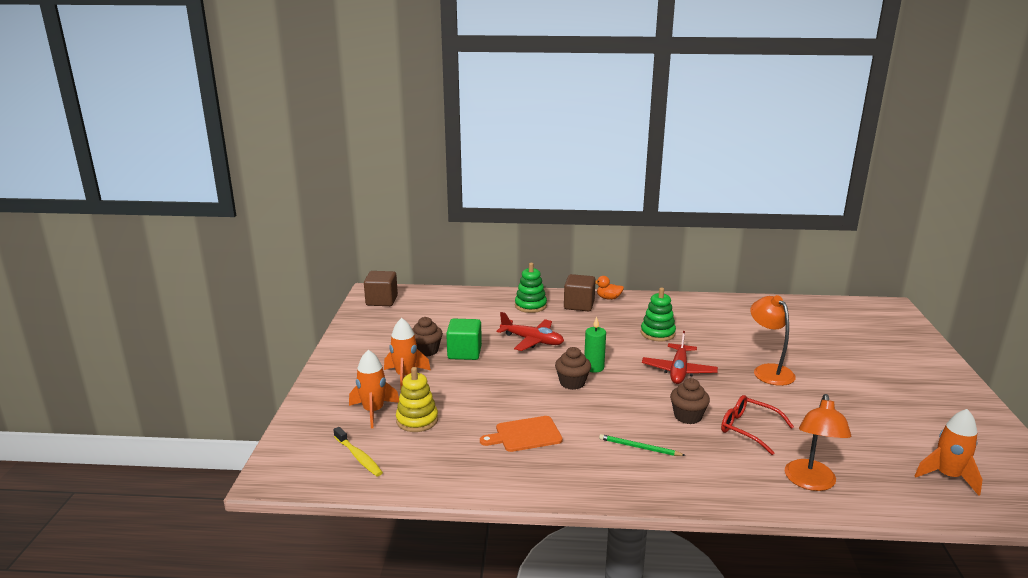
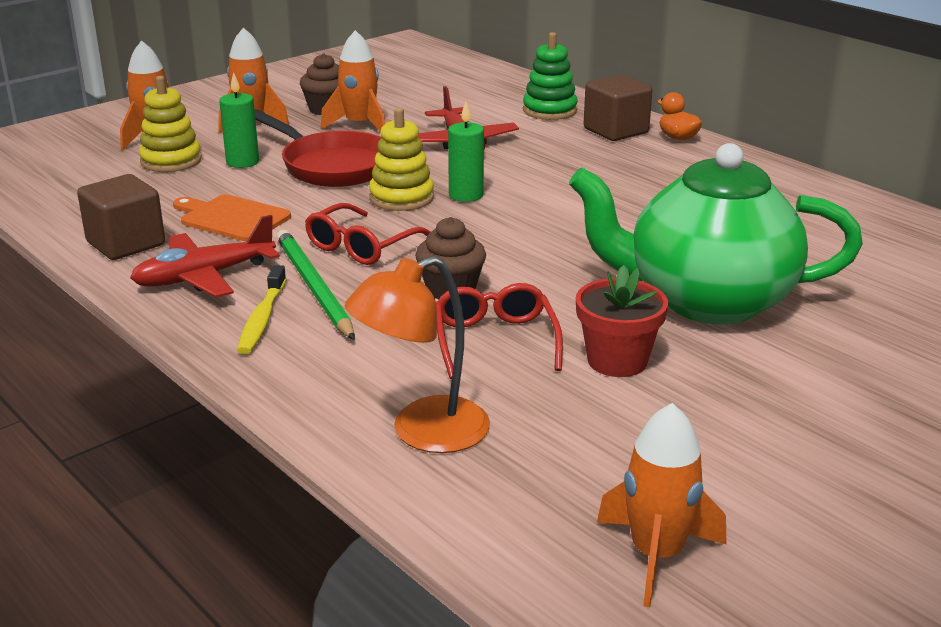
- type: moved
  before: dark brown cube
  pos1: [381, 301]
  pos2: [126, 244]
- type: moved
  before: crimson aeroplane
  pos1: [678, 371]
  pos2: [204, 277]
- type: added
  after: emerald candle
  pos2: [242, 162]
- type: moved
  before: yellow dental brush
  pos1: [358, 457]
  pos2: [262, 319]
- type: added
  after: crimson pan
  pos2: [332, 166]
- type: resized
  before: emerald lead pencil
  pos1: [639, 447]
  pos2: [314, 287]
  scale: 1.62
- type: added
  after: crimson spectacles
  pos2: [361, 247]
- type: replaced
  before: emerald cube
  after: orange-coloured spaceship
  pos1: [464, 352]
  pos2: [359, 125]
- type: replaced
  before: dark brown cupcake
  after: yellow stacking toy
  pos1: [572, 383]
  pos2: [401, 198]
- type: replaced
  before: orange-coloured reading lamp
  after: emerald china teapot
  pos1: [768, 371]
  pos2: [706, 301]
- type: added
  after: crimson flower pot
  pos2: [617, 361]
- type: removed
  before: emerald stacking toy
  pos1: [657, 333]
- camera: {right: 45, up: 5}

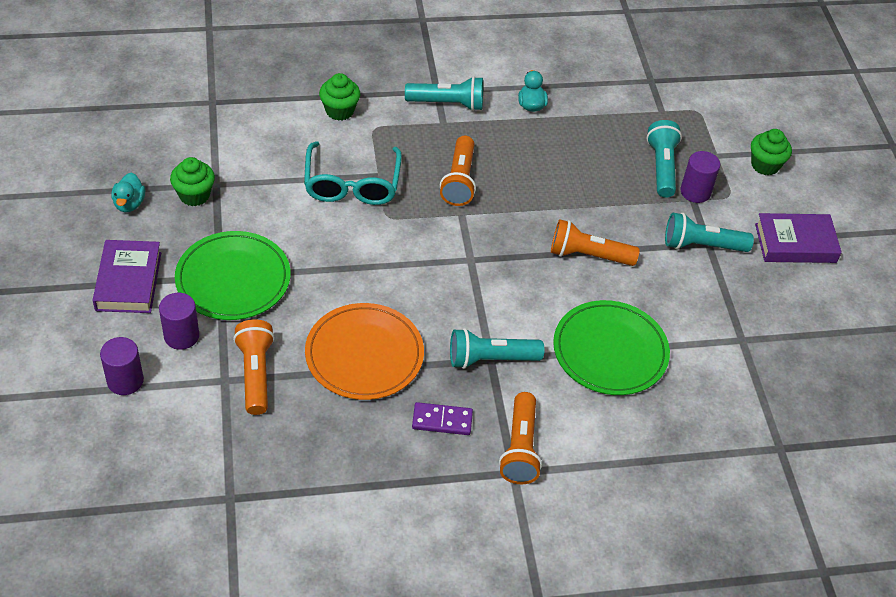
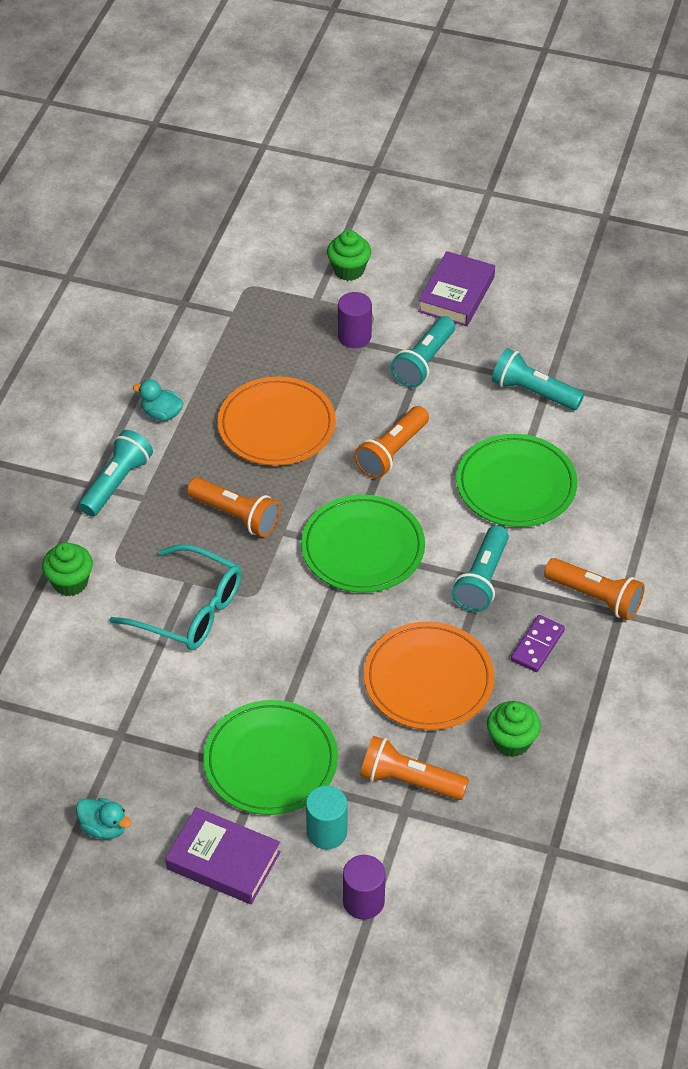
- type: added
  after: orange-coloured plate
  pos2: [276, 425]
- type: added
  after: emerald plate
  pos2: [363, 548]
- type: recoloured
  before: purple cylinder
  after: turquoise cylinder
  pos1: [181, 336]
  pos2: [327, 832]
- type: moved
  before: emerald cupcake
  pos1: [194, 195]
  pos2: [511, 741]
- type: moved
  before: turquoise flashlight
  pos1: [661, 167]
  pos2: [533, 392]
- camera: {right: -60, up: 0}

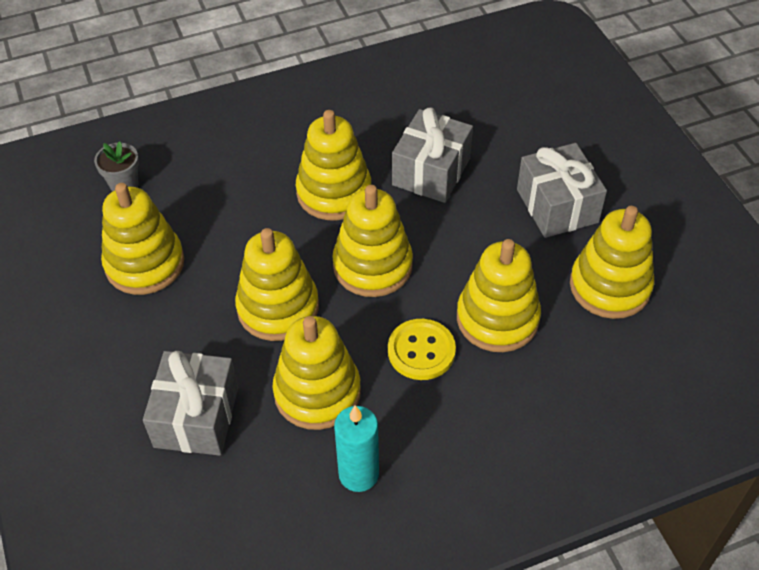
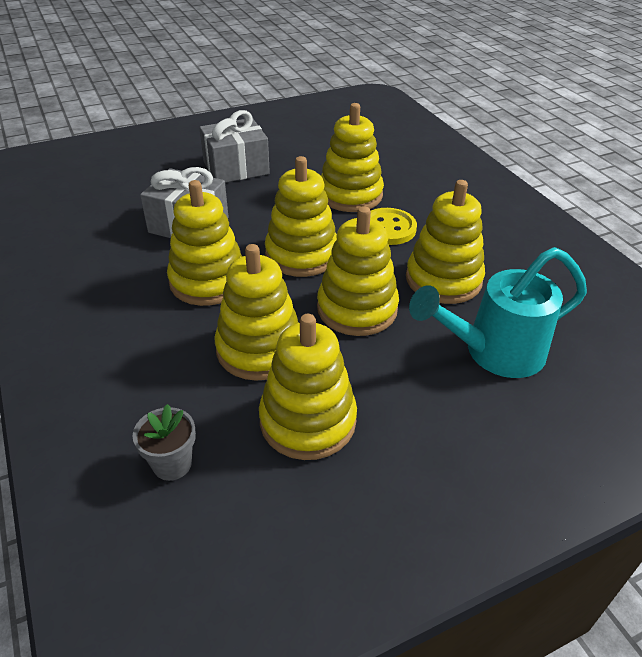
- type: moved
  before: yellow stacking toy
  pos1: [610, 286]
  pos2: [259, 349]
- type: replaced
  before: grey gift
  after: turquoise watering can
  pos1: [196, 417]
  pos2: [494, 352]
- type: removed
  before: turquoise candle
  pos1: [358, 474]
- camera: {right: -95, up: -10}

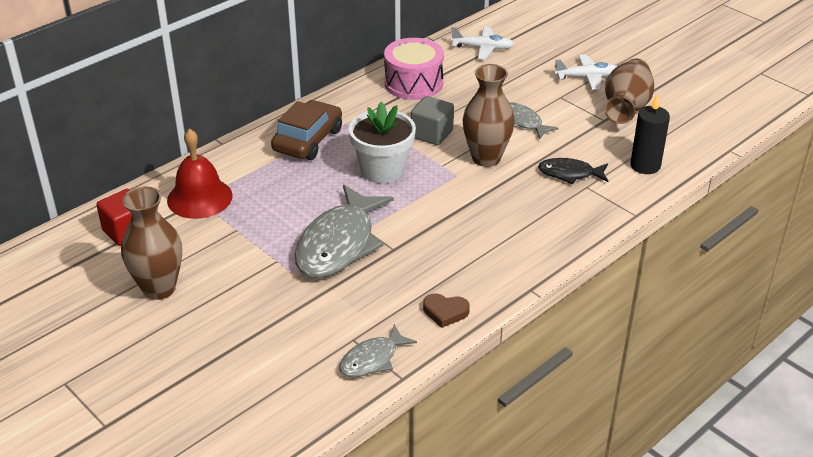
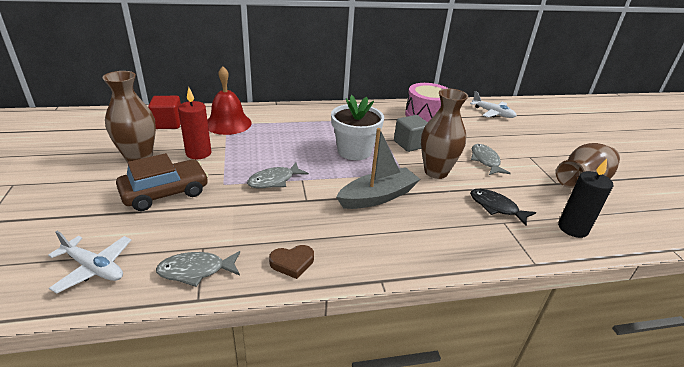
- type: moved
  before: pure white aeroplane
  pos1: [587, 77]
  pos2: [94, 268]
- type: moved
  before: dark brown automobile
  pos1: [308, 140]
  pos2: [165, 192]
- type: added
  after: crimson candle
  pos2: [198, 153]
- type: resized
  before: grey fish figure
  pos1: [339, 244]
  pos2: [274, 180]
  scale: 0.53
- type: turned
  before: dark brown heart
  pos1: [445, 312]
  pos2: [292, 263]
  turn: -60
- type: added
  after: grey sailboat
  pos2: [378, 197]
- camera: {right: 30, up: -5}

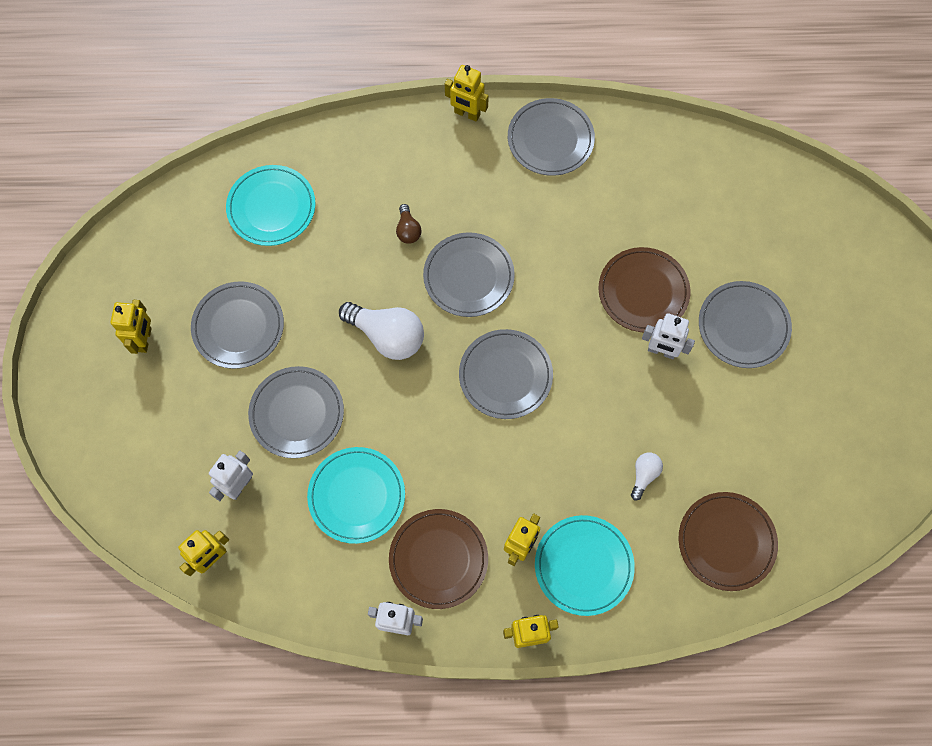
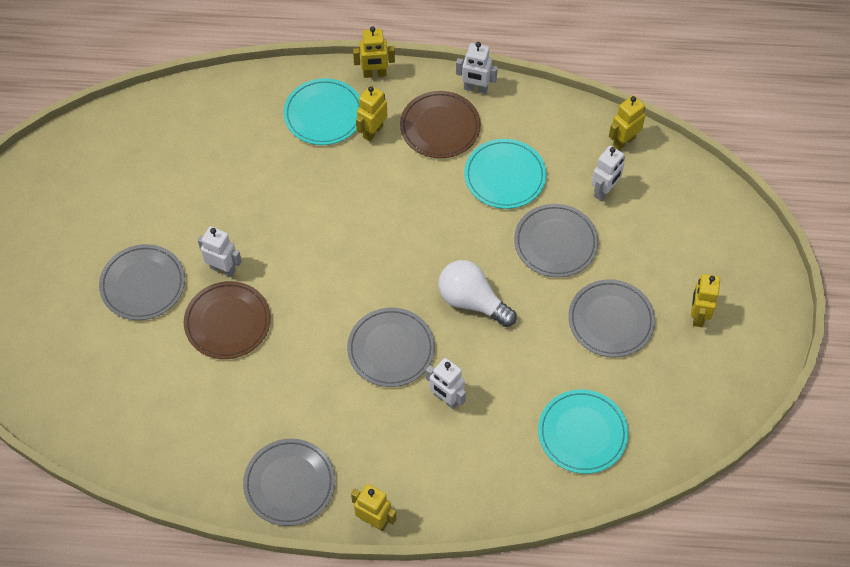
- type: replaced
  before: dark brown bulb
  after: pure white robot
  pos1: [408, 230]
  pos2: [446, 399]
- type: removed
  before: grey plate
  pos1: [505, 375]
- type: removed
  before: pure white bulb
  pos1: [644, 475]
- type: removed
  before: dark brown plate
  pos1: [726, 542]
- camera: {right: -175, up: -10}

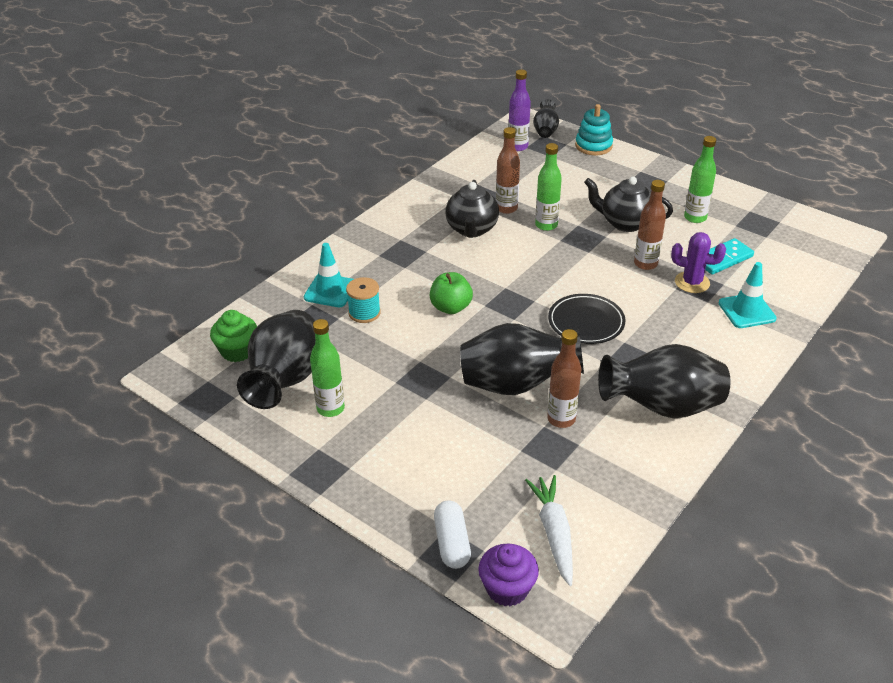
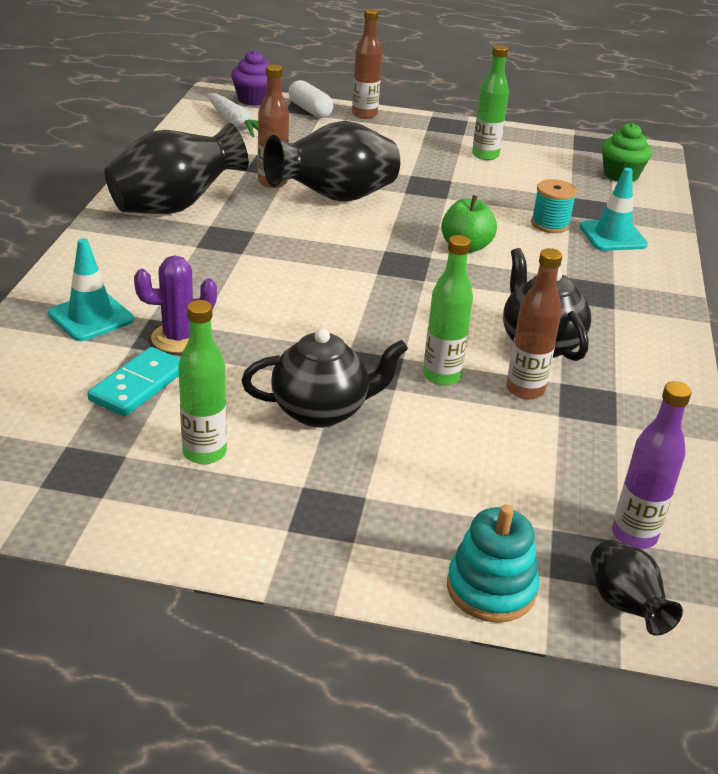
- type: moved
  before: dark brown flask
  pos1: [645, 264]
  pos2: [364, 114]
- type: removed
  before: black vase
  pos1: [285, 380]
- type: removed
  before: black plate
  pos1: [586, 322]
- camera: {right: 150, up: -5}

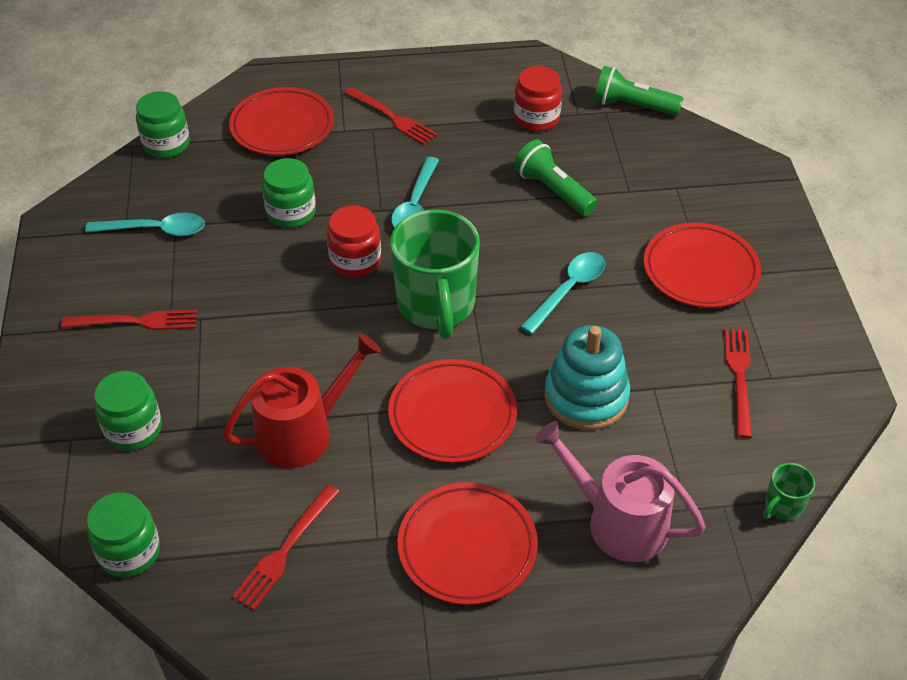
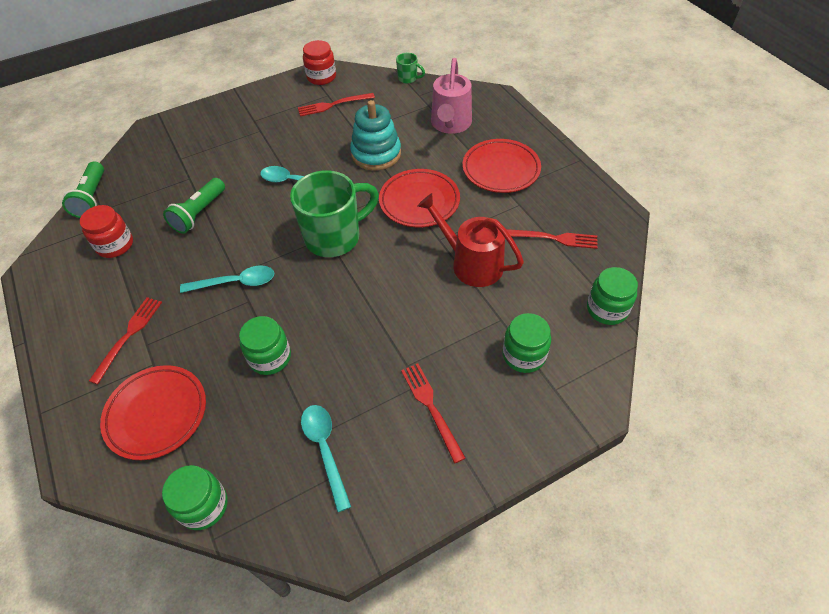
- type: moved
  before: crimson preserve jar
  pos1: [355, 261]
  pos2: [321, 77]
- type: removed
  before: crimson plate
  pos1: [700, 270]
- camera: {right: -110, up: 5}

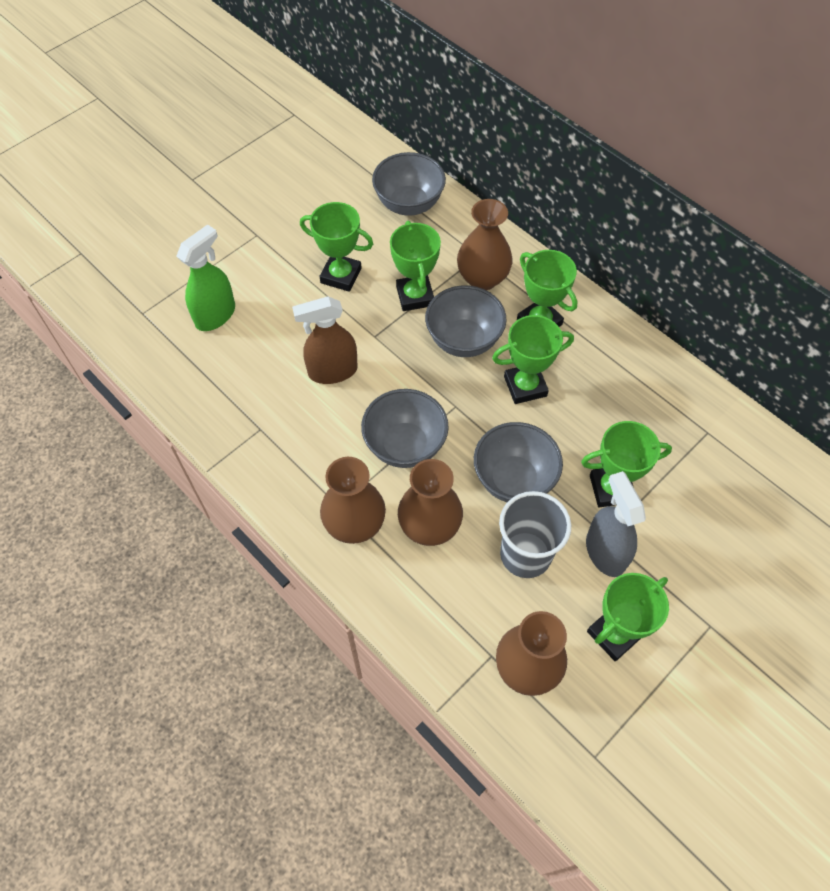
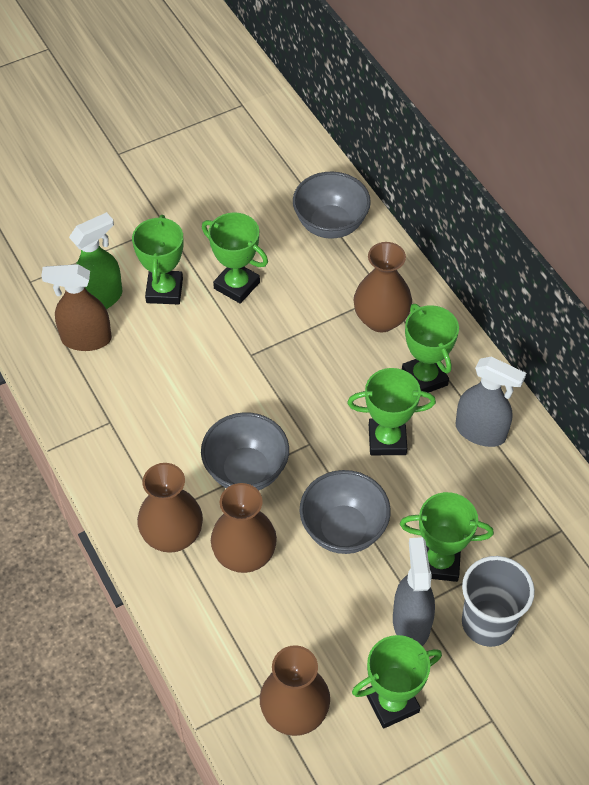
- type: moved
  before: dark brown sprayer
  pos1: [332, 371]
  pos2: [86, 339]
- type: moved
  before: emerald prize cup
  pos1: [415, 296]
  pos2: [164, 290]
- type: added
  after: grey sprayer
  pos2: [481, 432]
- type: moved
  before: grey beaker
  pos1: [525, 554]
  pos2: [488, 623]
- type: removed
  before: grey bowl
  pos1: [463, 340]
- camera: {right: 15, up: -5}

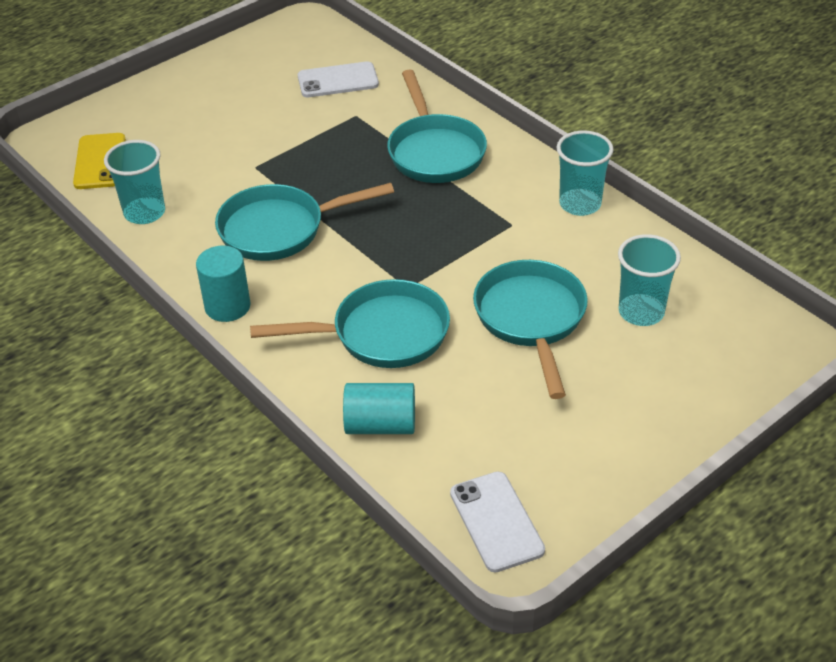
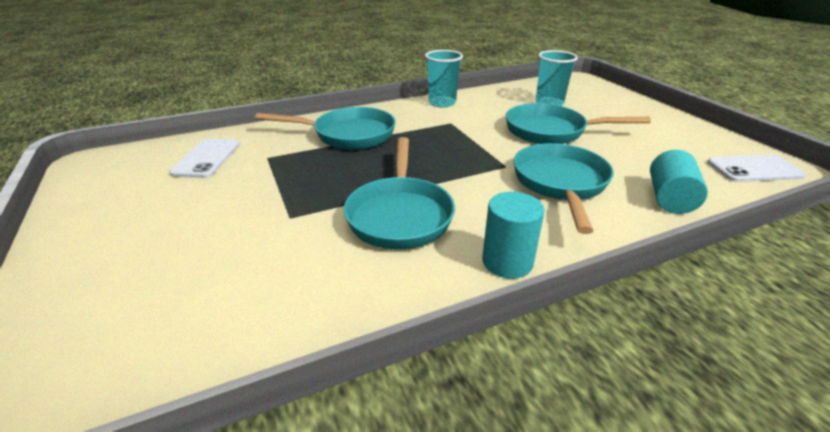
- type: removed
  before: yellow smartphone
  pos1: [100, 162]
- type: removed
  before: turquoise beaker
  pos1: [144, 213]
- camera: {right: -75, up: -10}

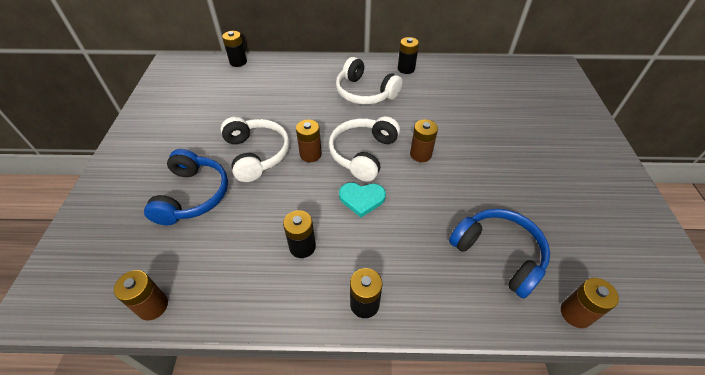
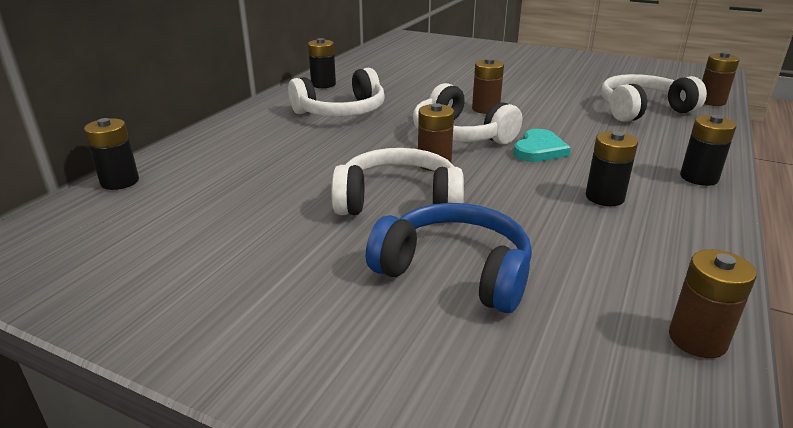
- type: recoloured
  before: blue headphones
  after: pure white headphones
  pos1: [498, 254]
  pos2: [642, 110]
- camera: {right: -65, up: -20}

